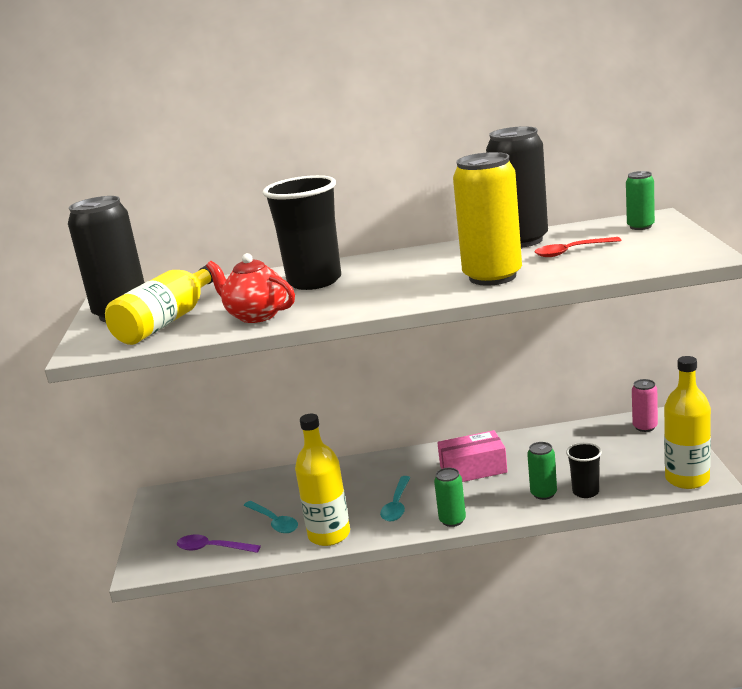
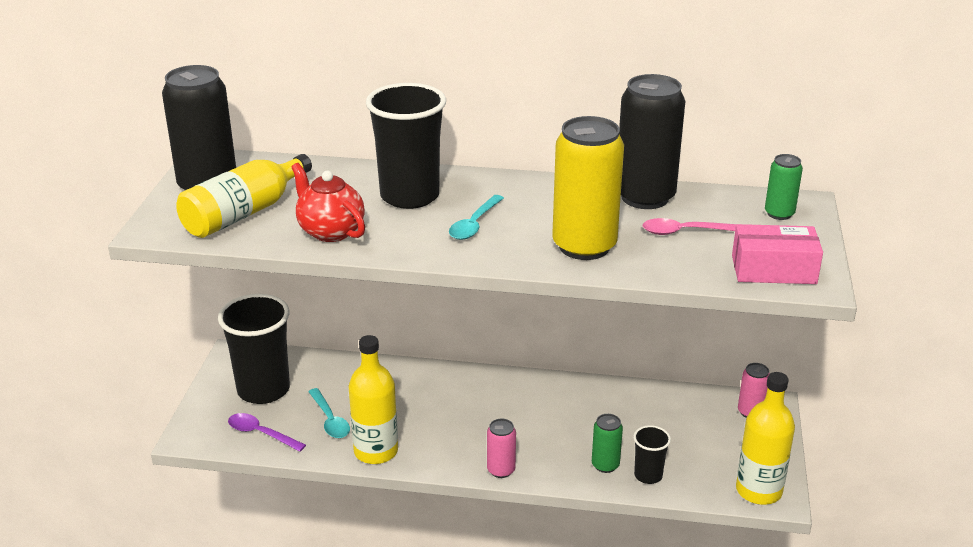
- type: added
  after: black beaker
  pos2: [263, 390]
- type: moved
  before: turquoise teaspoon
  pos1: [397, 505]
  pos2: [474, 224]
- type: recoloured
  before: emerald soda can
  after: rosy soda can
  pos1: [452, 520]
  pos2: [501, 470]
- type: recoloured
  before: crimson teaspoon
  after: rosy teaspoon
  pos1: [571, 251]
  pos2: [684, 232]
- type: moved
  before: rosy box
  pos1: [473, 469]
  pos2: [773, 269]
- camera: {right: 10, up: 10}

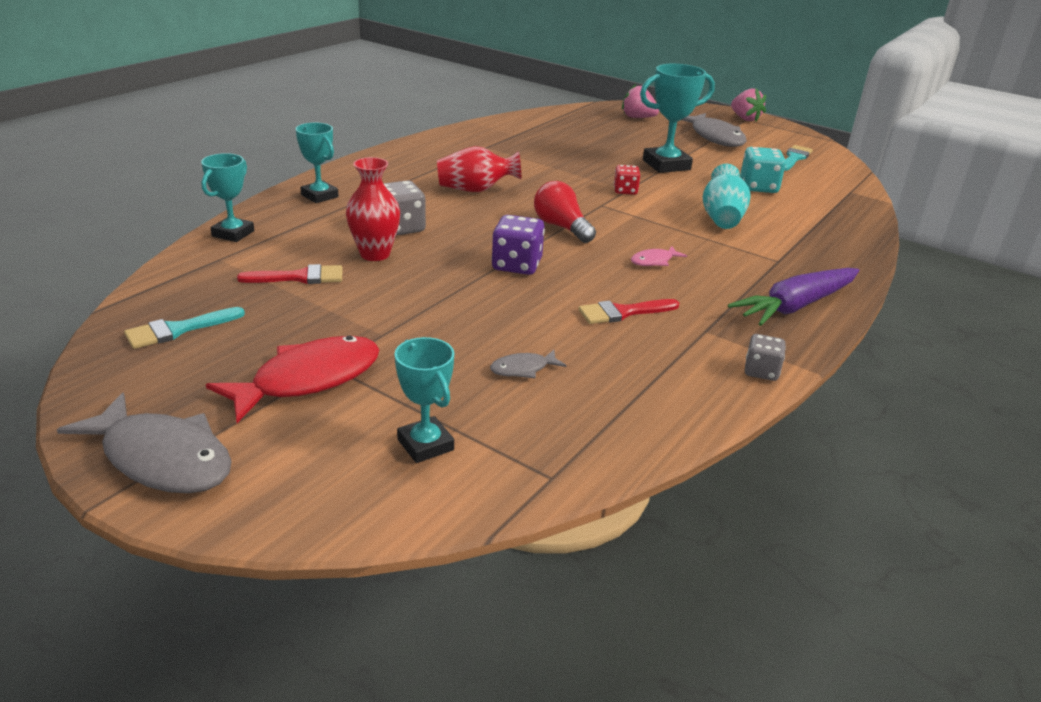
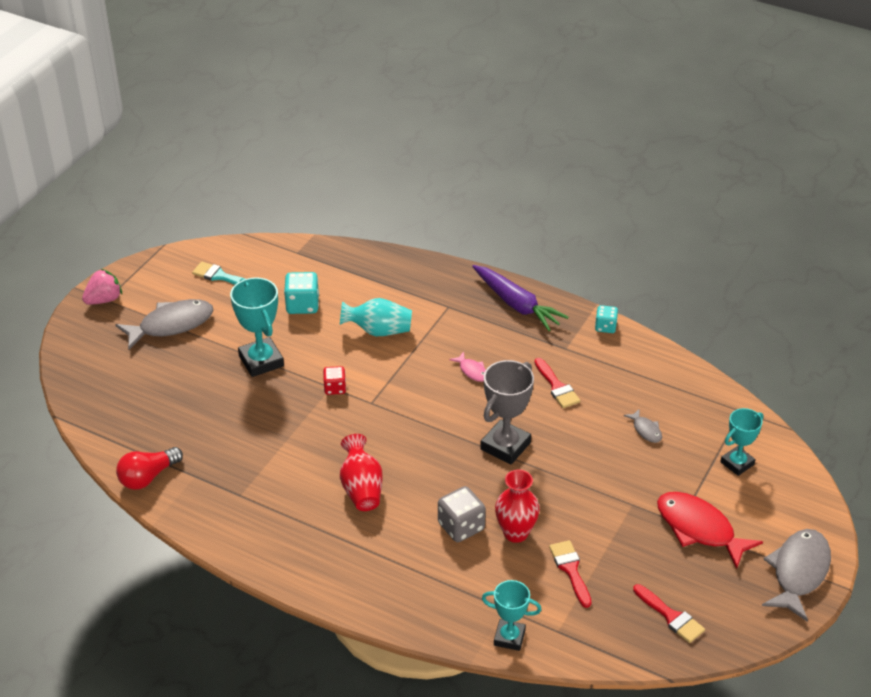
- type: moved
  before: crimson bulb
  pos1: [561, 227]
  pos2: [148, 477]
- type: replaced
  before: purple game die
  after: grey prize cup
  pos1: [517, 265]
  pos2: [505, 446]
- type: recoloured
  before: grey game die
  after: turquoise game die
  pos1: [761, 371]
  pos2: [605, 327]
- type: recoloured
  before: turquoise brush
  after: crimson brush
  pos1: [178, 330]
  pos2: [671, 616]
- type: removed
  before: turquoise prize cup
  pos1: [319, 196]
- type: removed
  before: rosy berry
  pos1: [637, 118]
- camera: {right: -95, up: 10}

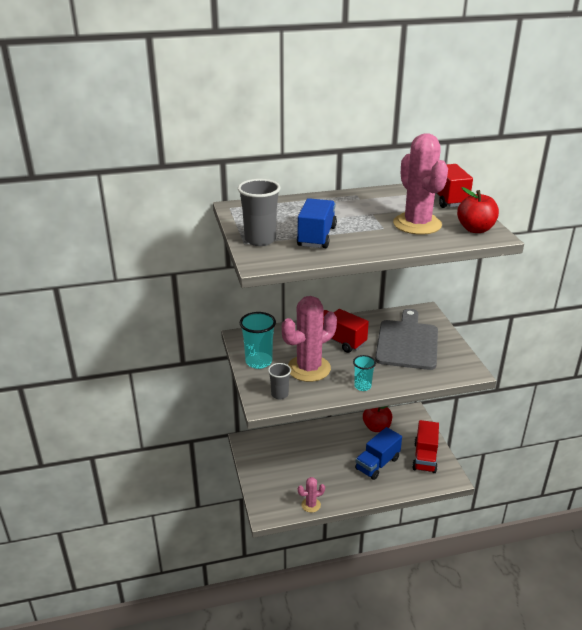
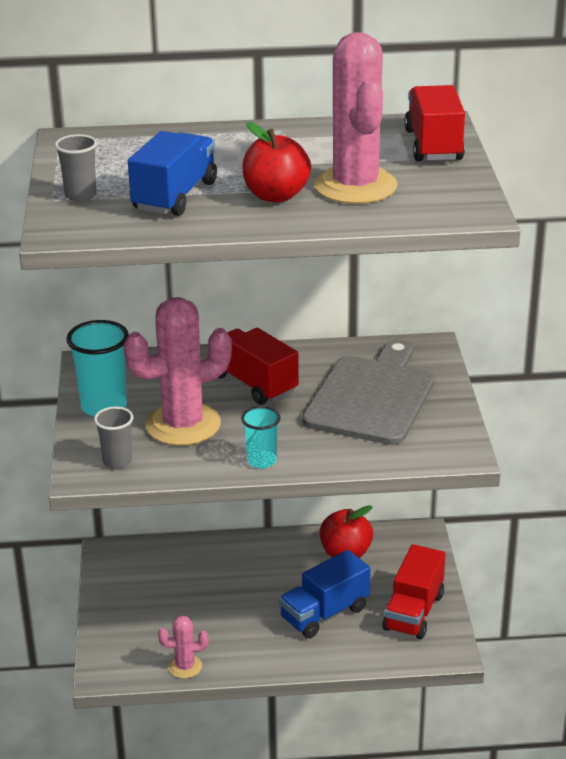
- type: resized
  before: grey beaker
  pos1: [260, 240]
  pos2: [80, 195]
  scale: 0.61
- type: moved
  before: crimson apple
  pos1: [475, 229]
  pos2: [276, 196]
- camera: {right: 10, up: 0}

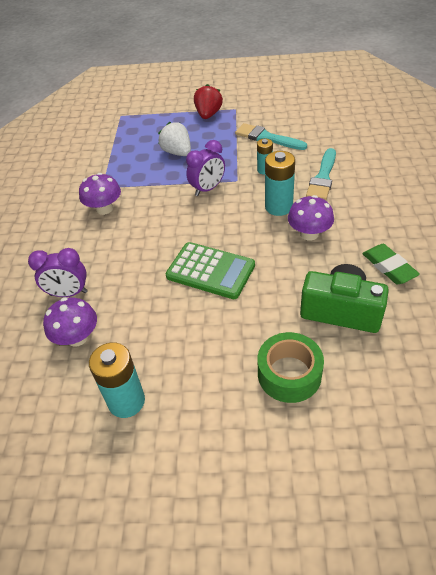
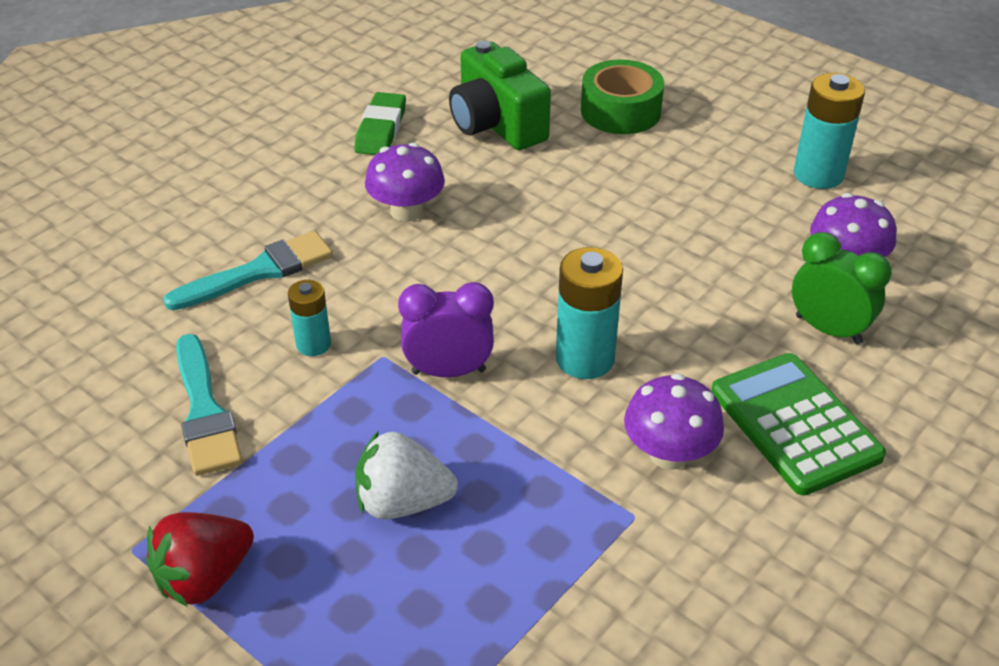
- type: turned
  before: pure white berry
  pos1: [177, 152]
  pos2: [402, 502]
  turn: 90
- type: moved
  before: turquoise battery
  pos1: [278, 207]
  pos2: [585, 359]
- type: moved
  before: emerald adding machine
  pos1: [210, 271]
  pos2: [795, 424]
- type: recoloured
  before: purple bedside clock
  after: emerald bedside clock
  pos1: [68, 293]
  pos2: [828, 330]
- camera: {right: -145, up: -5}

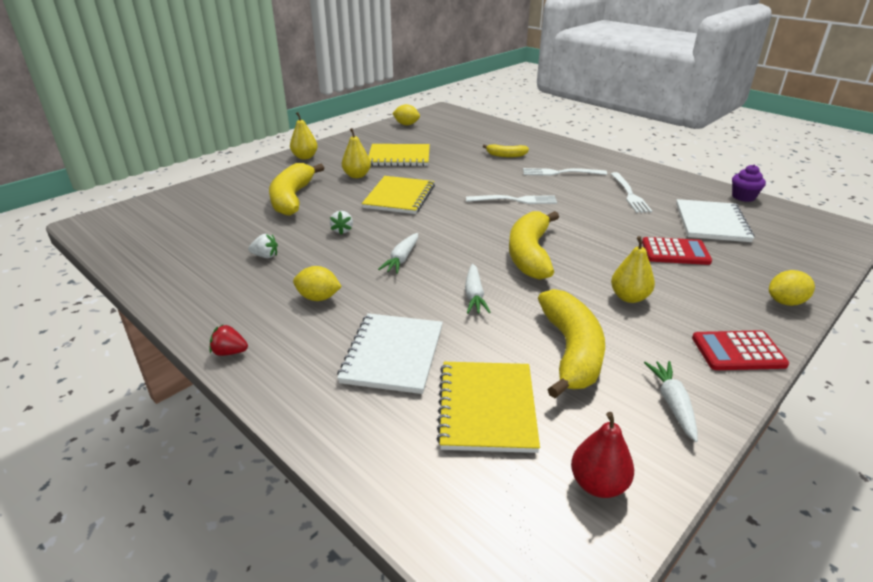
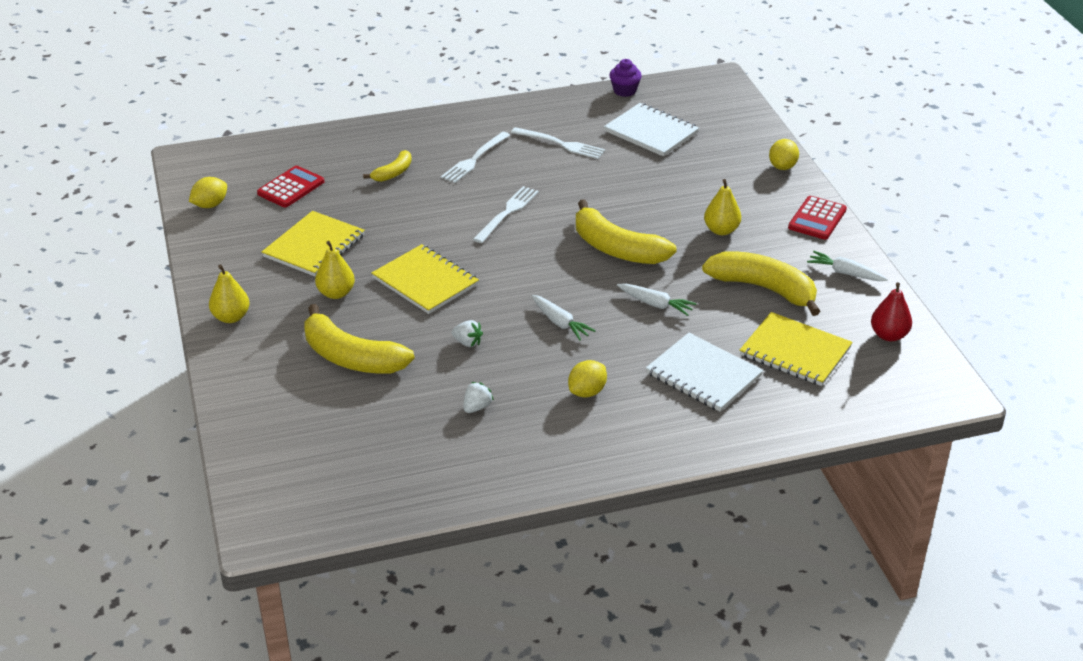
- type: moved
  before: crimson adding machine
  pos1: [675, 252]
  pos2: [291, 188]
- type: removed
  before: crimson berry
  pos1: [230, 352]
- camera: {right: -60, up: 5}

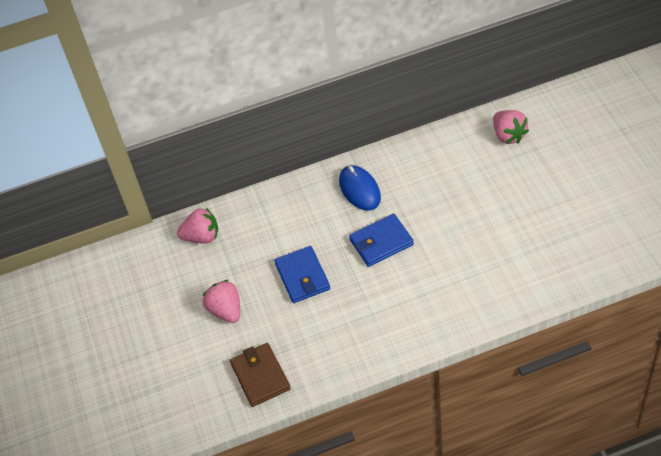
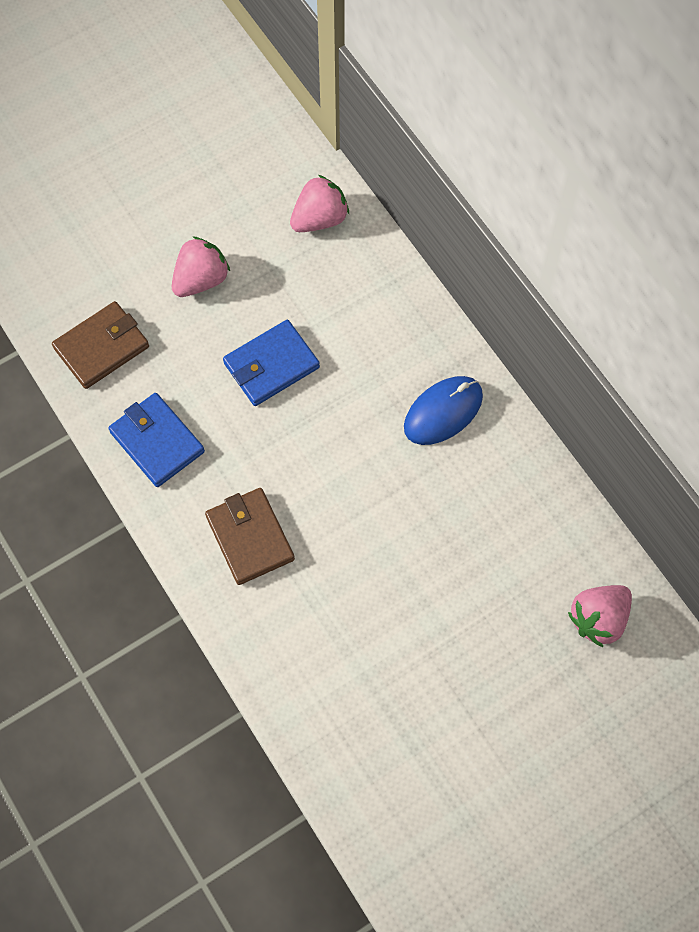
- type: moved
  before: blue card wallet
  pos1: [381, 242]
  pos2: [157, 442]
- type: added
  after: dark brown card wallet
  pos2: [250, 538]
- type: turned
  before: rosy berry
  pos1: [202, 237]
  pos2: [319, 219]
  turn: -105
- camera: {right: 70, up: 15}

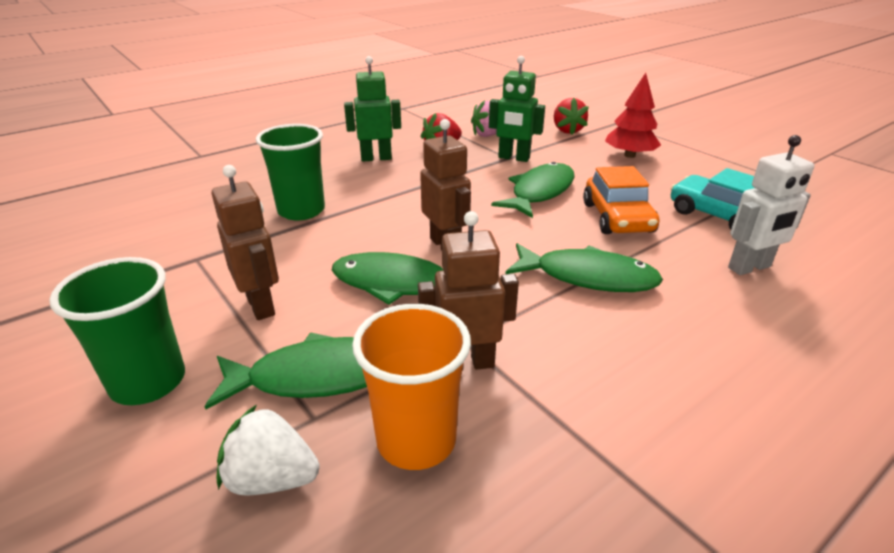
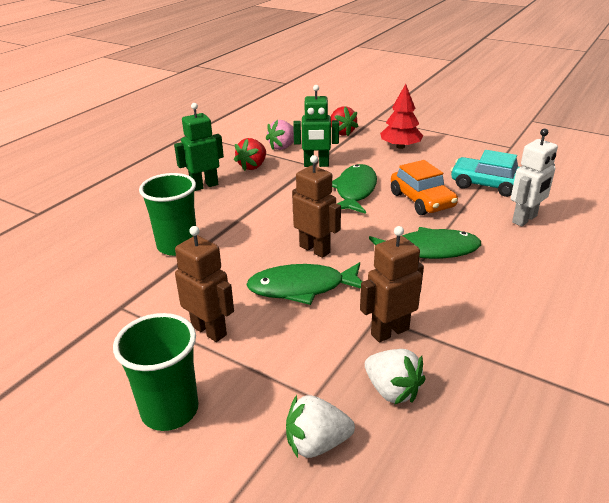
- type: replaced
  before: orange-coloured beaker
  after: pure white berry
  pos1: [416, 440]
  pos2: [392, 390]
- type: removed
  before: emerald fish figure
  pos1: [316, 377]
- camera: {right: -20, up: 0}

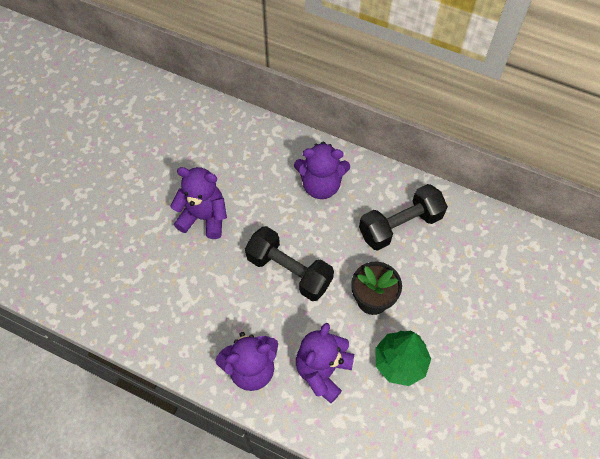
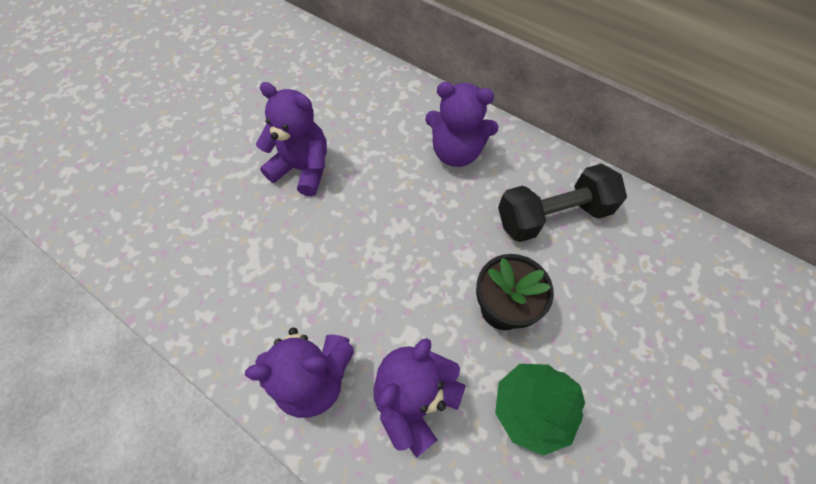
- type: removed
  before: black free weight
  pos1: [289, 271]
- camera: {right: 10, up: 0}

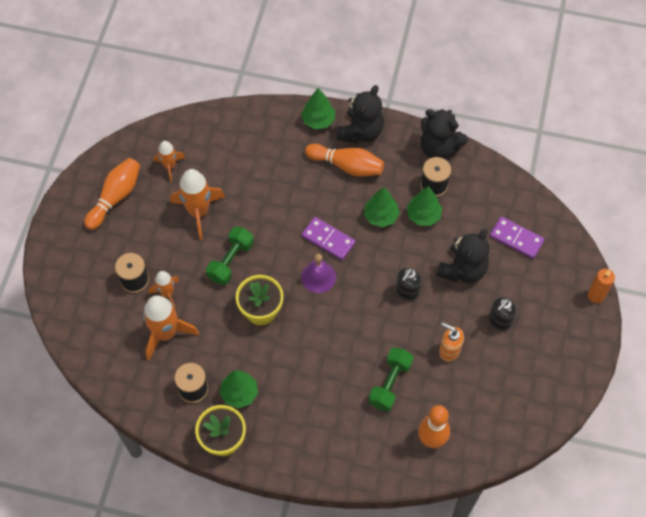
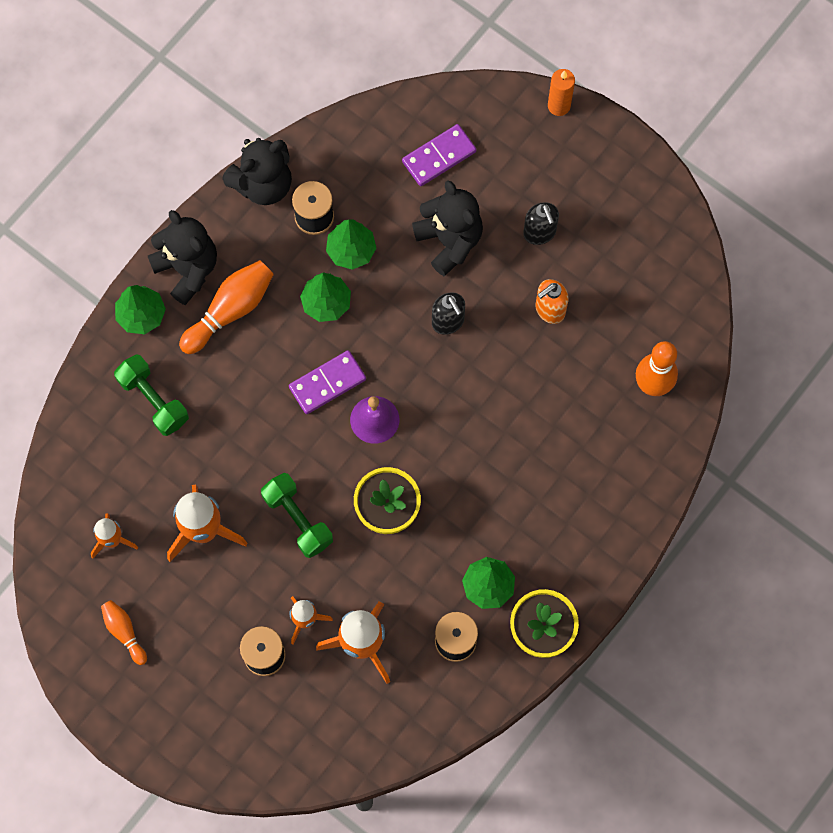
- type: resized
  before: orange-coloured tenpin
  pos1: [115, 197]
  pos2: [124, 632]
  scale: 0.58
- type: moved
  before: emerald free weight
  pos1: [390, 383]
  pos2: [153, 400]
- camera: {right: -65, up: 10}

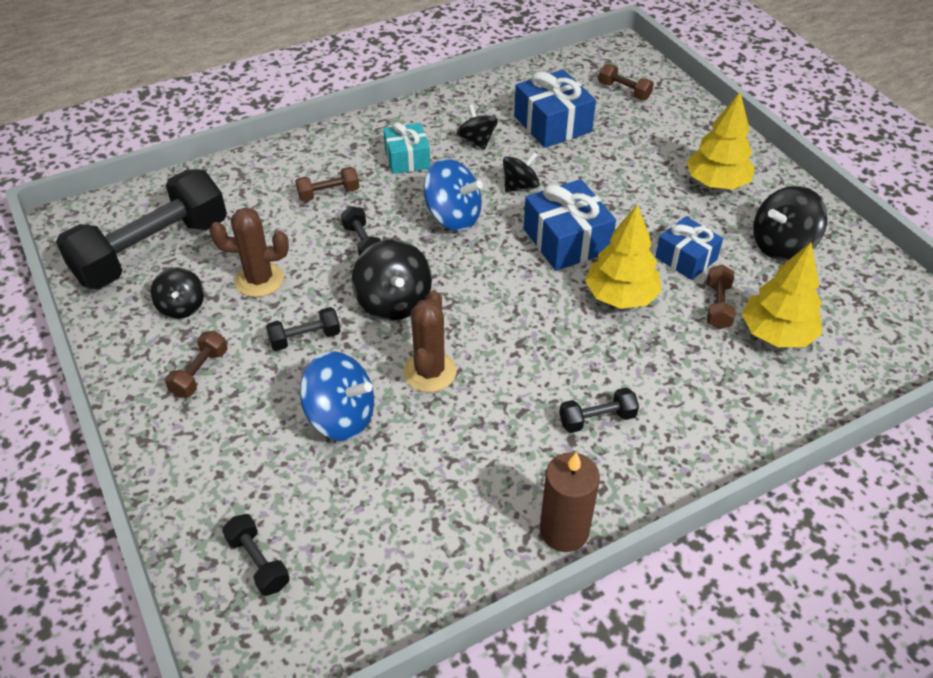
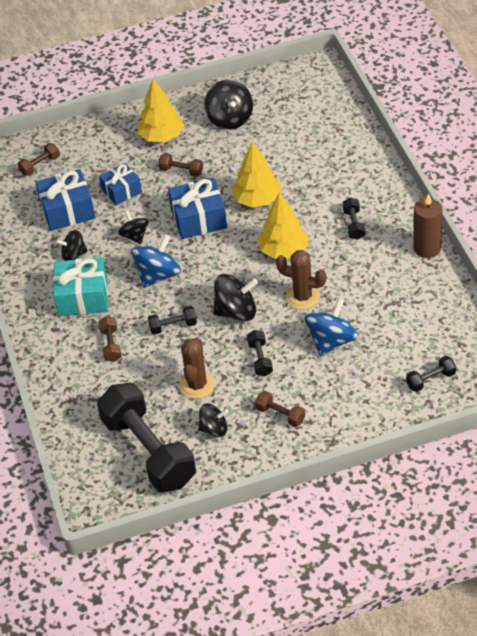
- type: resized
  before: turquoise gift
  pos1: [407, 159]
  pos2: [83, 297]
  scale: 1.51
- type: moved
  before: blue gift
  pos1: [686, 258]
  pos2: [121, 191]
- type: moved
  before: dark brown free weight
  pos1: [717, 306]
  pos2: [181, 171]
- type: moved
  before: yellow toy tree
  pos1: [776, 334]
  pos2: [283, 250]
- camera: {right: -75, up: 0}

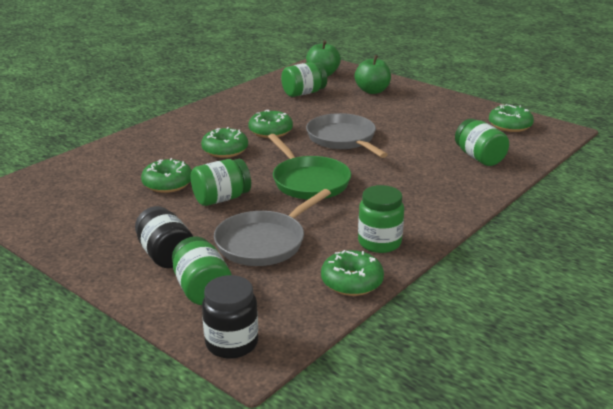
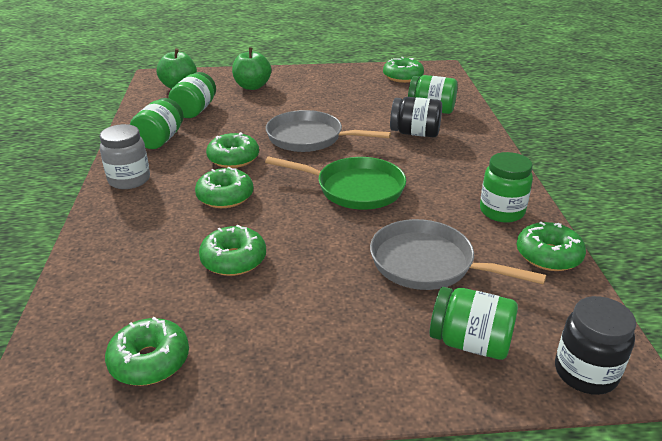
- type: added
  after: grey preserve jar
  pos2: [129, 180]
- type: added
  after: emerald donut
  pos2: [149, 361]
- type: moved
  before: emerald preserve jar
  pos1: [221, 199]
  pos2: [160, 140]
- type: turned
  before: grey pan
  pos1: [264, 242]
  pos2: [428, 263]
  turn: 120
- type: moved
  before: black preserve jar
  pos1: [166, 255]
  pos2: [415, 133]
- camera: {right: -45, up: 5}

